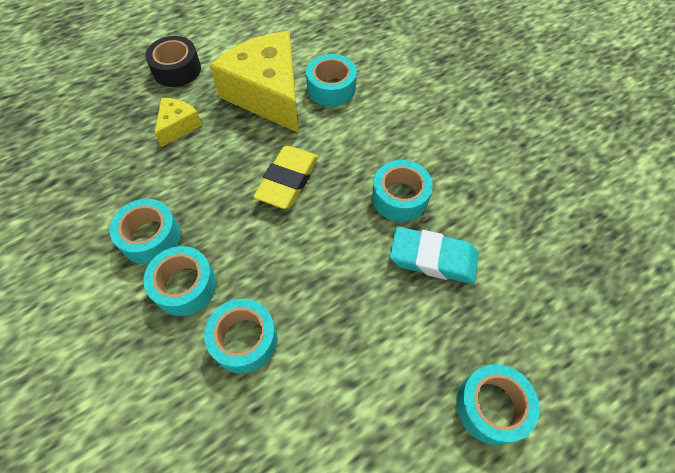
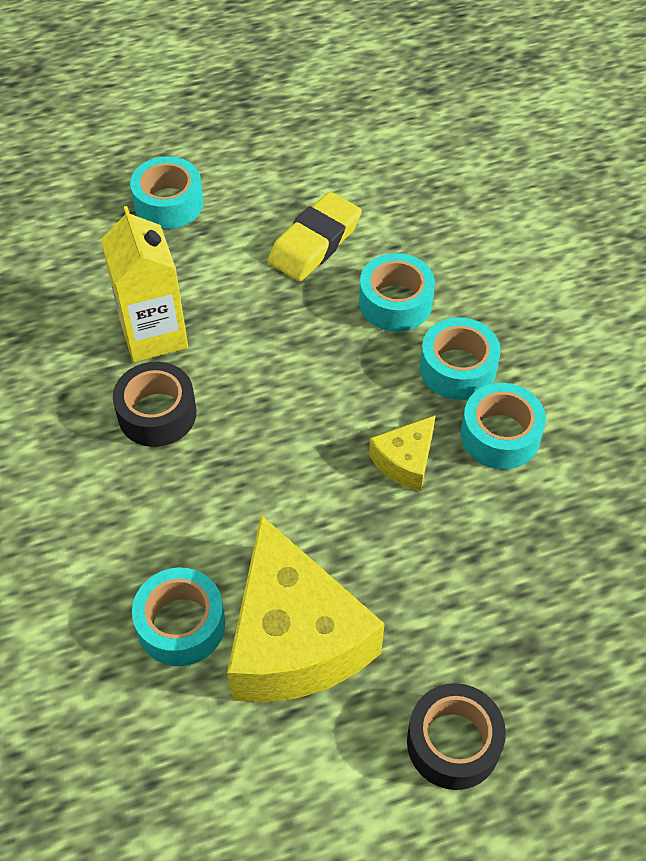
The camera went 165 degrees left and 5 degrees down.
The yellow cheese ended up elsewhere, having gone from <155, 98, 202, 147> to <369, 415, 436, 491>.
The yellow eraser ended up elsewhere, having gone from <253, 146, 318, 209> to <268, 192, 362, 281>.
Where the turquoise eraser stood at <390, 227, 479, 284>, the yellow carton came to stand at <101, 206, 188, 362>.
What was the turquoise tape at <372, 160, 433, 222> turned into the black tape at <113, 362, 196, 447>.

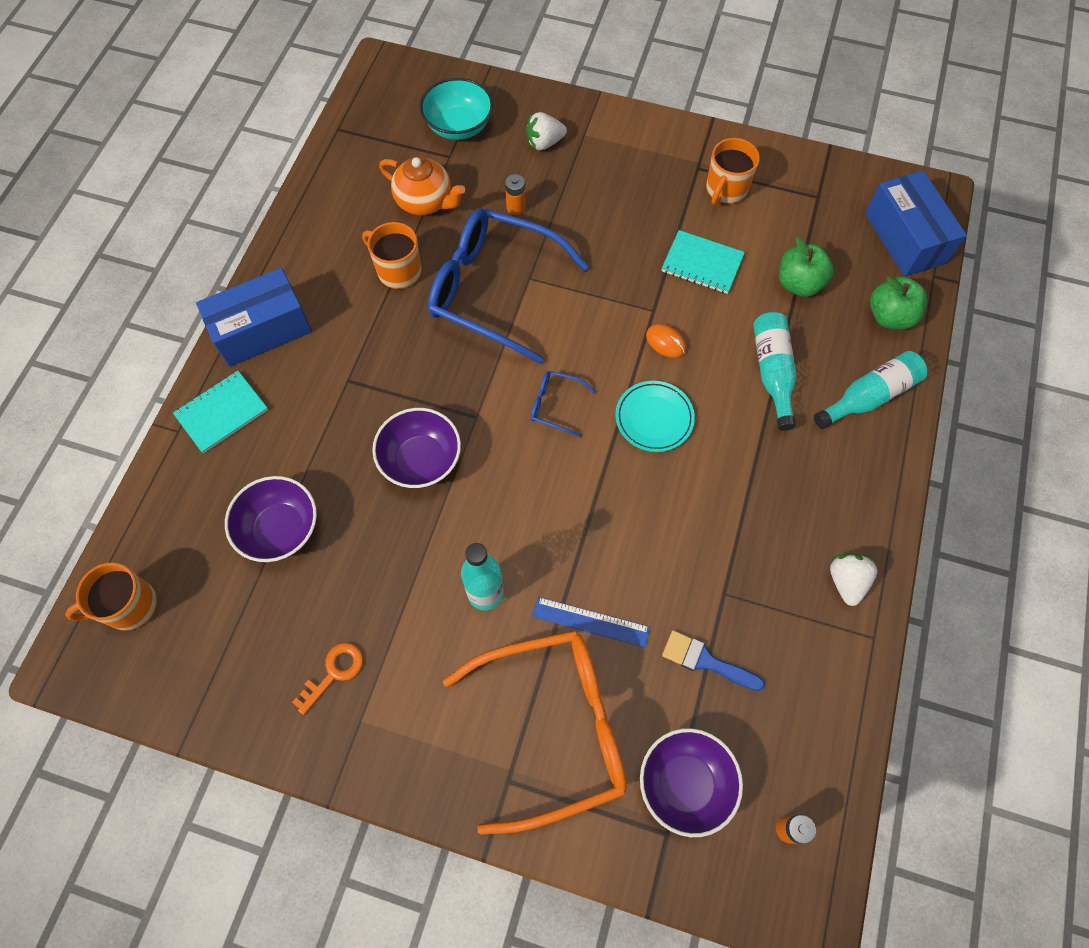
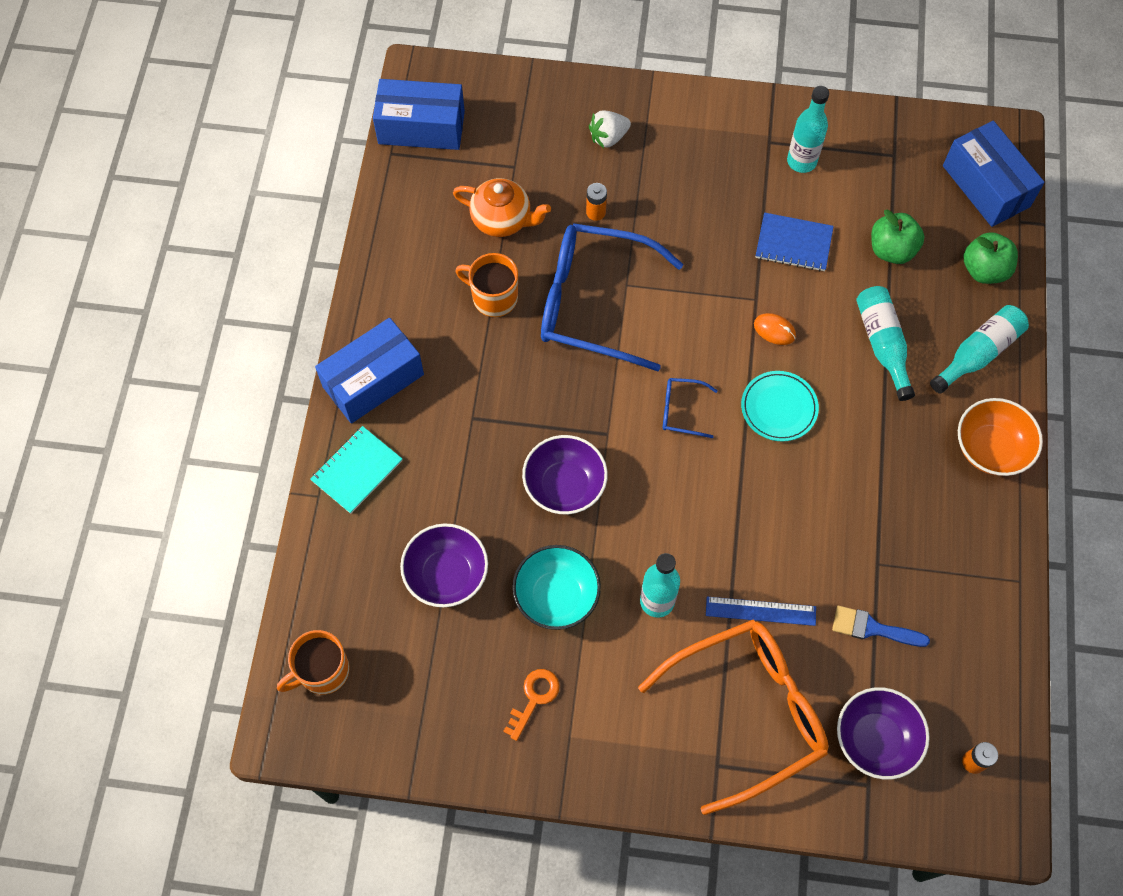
The camera went 10 degrees left and 0 degrees up.
The second view lost the white strawberry at <830, 553, 878, 606>.
The second view gained the blue box at <373, 79, 465, 150>.
The second view gained the orange bowl at <958, 398, 1043, 476>.
The turquoise bowl ended up elsewhere, having gone from <420, 78, 493, 140> to <512, 545, 601, 630>.
Where the orange mug stood at <706, 138, 760, 205>, the turquoise bottle came to stand at <787, 86, 829, 173>.
What was the turquoise notebook at <662, 230, 745, 294> turned into the blue notebook at <756, 212, 834, 272>.

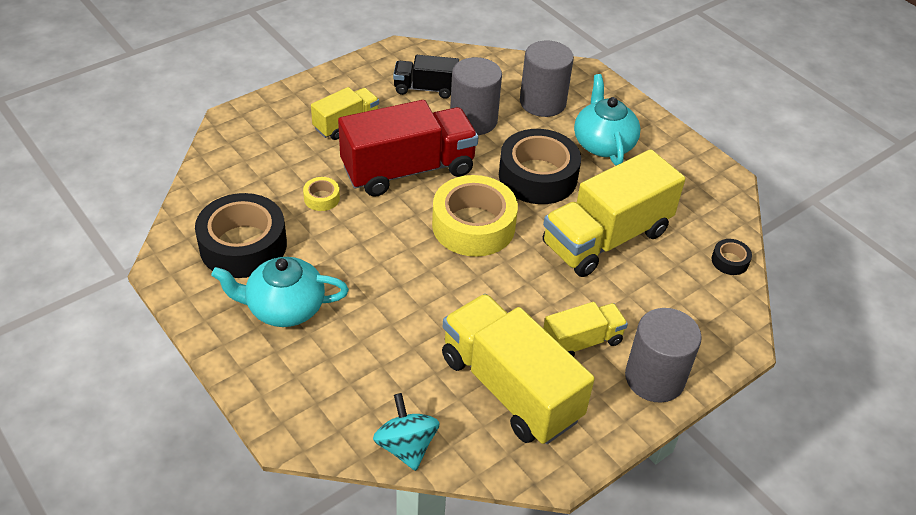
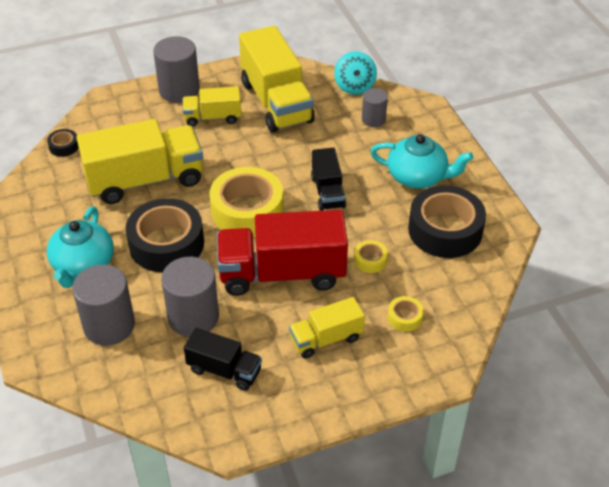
The camera went 160 degrees left and 0 degrees up.
The second view gained the black truck at <311, 148, 347, 211>.
The second view gained the grey cylinder at <362, 88, 388, 127>.
The second view gained the yellow tape at <388, 296, 424, 332>.

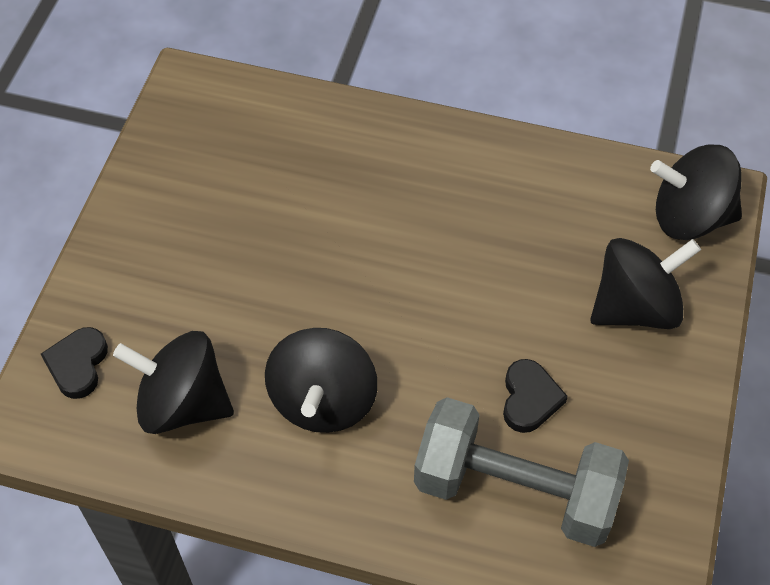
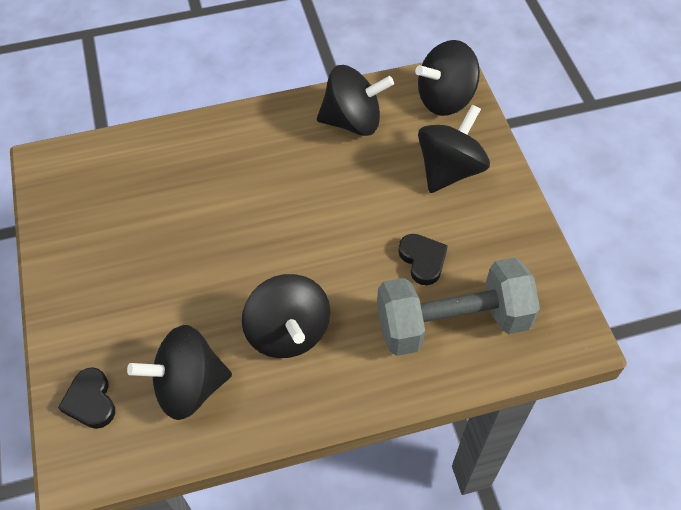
The camera went 30 degrees left and 0 degrees up.
The second view gained the black spinning top at <317, 65, 394, 136>.

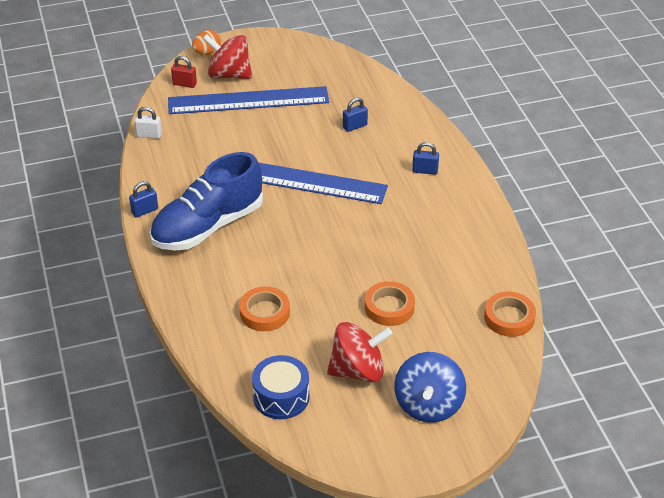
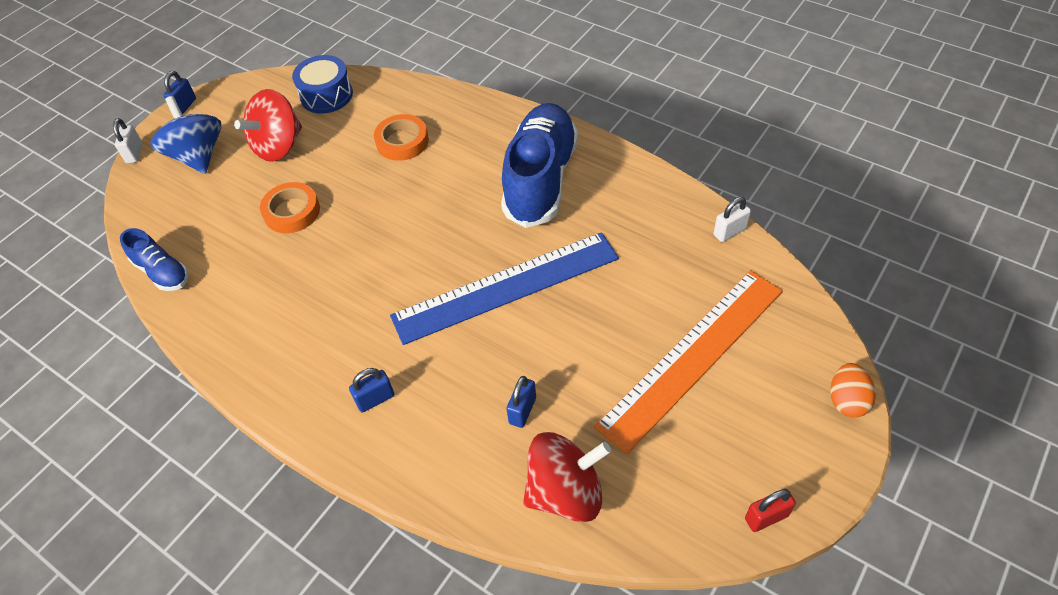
The camera went 145 degrees right and 10 degrees up.
The second view gained the white padlock at <113, 118, 143, 163>.
The blue padlock ended up elsewhere, having gone from <129, 181, 158, 218> to <164, 71, 196, 115>.
The red padlock ended up elsewhere, having gone from <171, 56, 197, 88> to <745, 489, 796, 532>.
The red spinning top ended up elsewhere, having gone from <203, 34, 252, 79> to <523, 432, 611, 522>.
Where the orange tape stood at <484, 292, 536, 337>, the blue shoe came to stand at <120, 228, 189, 291>.
What was the blue ruler at <168, 86, 329, 114> turned into the orange ruler at <594, 270, 783, 454>.

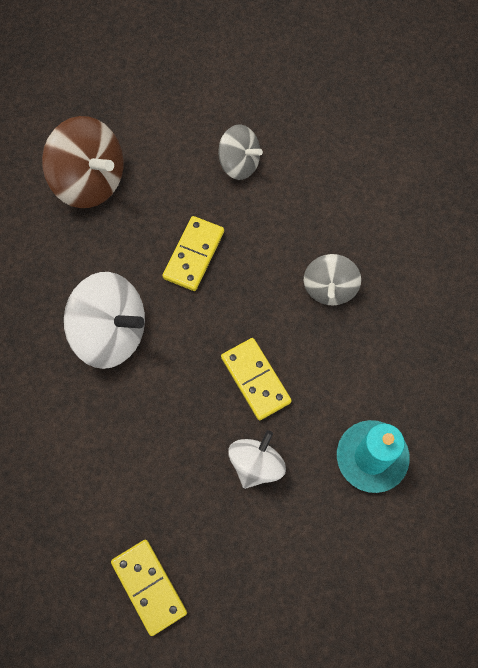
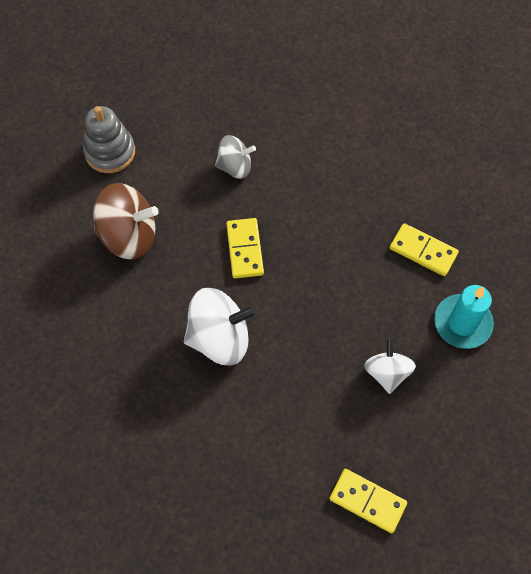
The camera went 30 degrees left and 5 degrees down.
The second view lost the grey spinning top at <304, 254, 361, 305>.
The second view gained the grey stacking toy at <83, 106, 135, 173>.
The yellow domino ended up elsewhere, having gone from <221, 338, 292, 420> to <390, 223, 459, 276>.

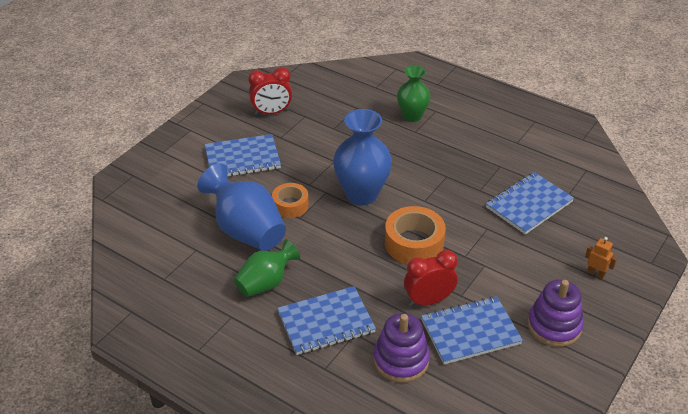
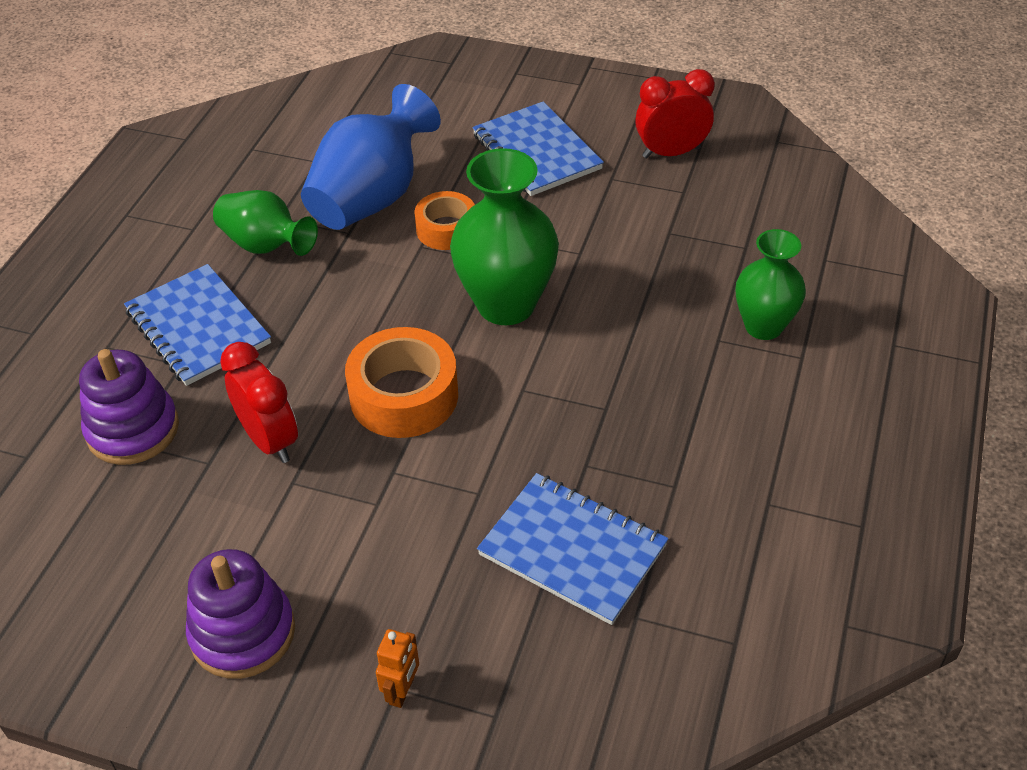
The camera went 75 degrees right and 5 degrees up.
The second view lost the blue notebook at <421, 296, 523, 364>.
What was the blue vase at <333, 109, 392, 205> turned into the green vase at <450, 148, 559, 325>.
The red clock at <249, 67, 292, 115> ended up facing another way, 105 degrees clockwise from before.

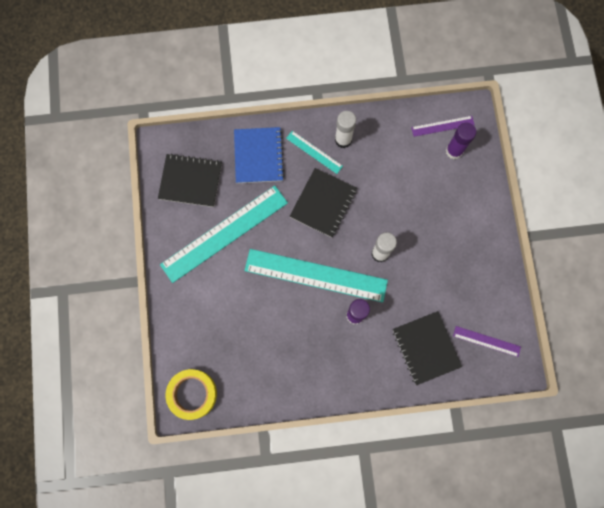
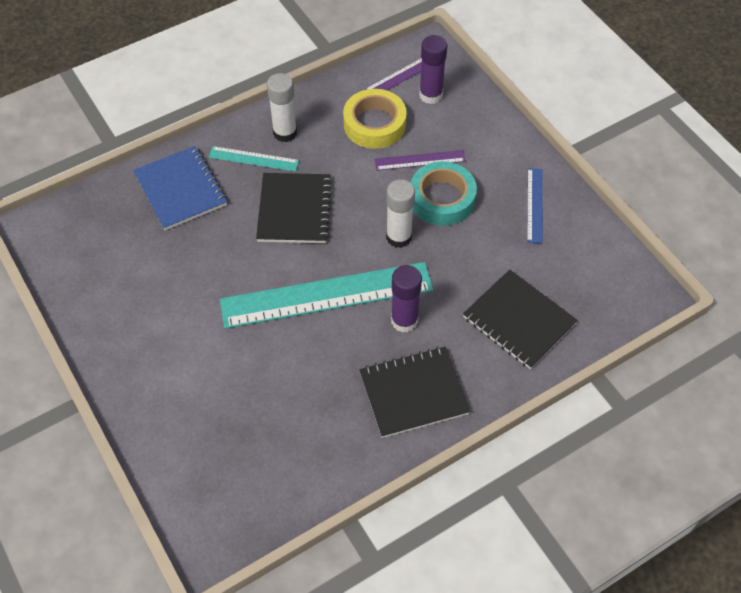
The camera went 25 degrees left and 20 degrees down.
The second view lost the turquoise ruler at <160, 186, 288, 283>.
The second view gained the turquoise tape at <411, 161, 477, 226>.
The second view gained the blue ruler at <527, 168, 543, 244>.
The black notebook ended up elsewhere, having gone from <158, 154, 222, 207> to <360, 347, 471, 438>.
The yellow tape ended up elsewhere, having gone from <166, 369, 217, 420> to <343, 89, 407, 149>.
The purple ruler ended up elsewhere, having gone from <453, 326, 521, 357> to <374, 150, 466, 171>.

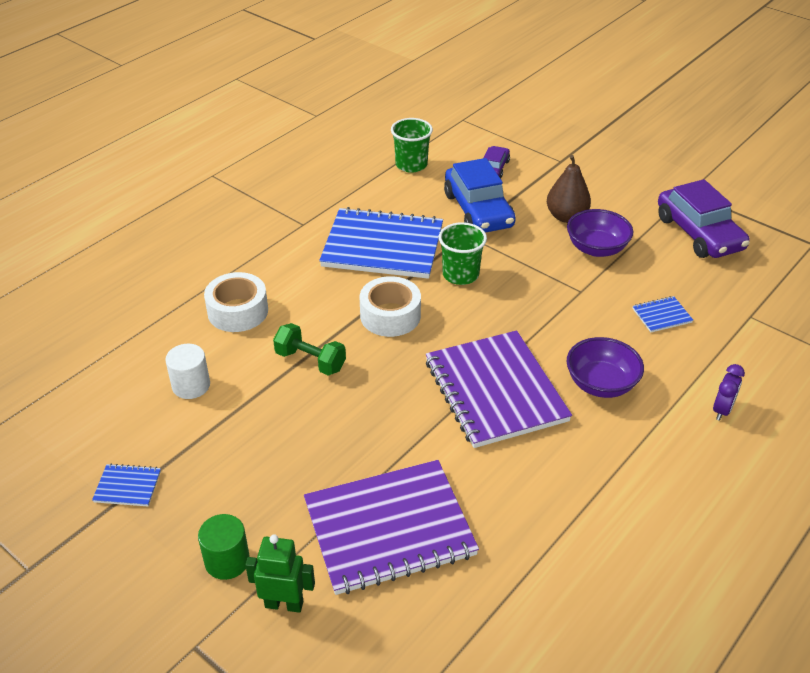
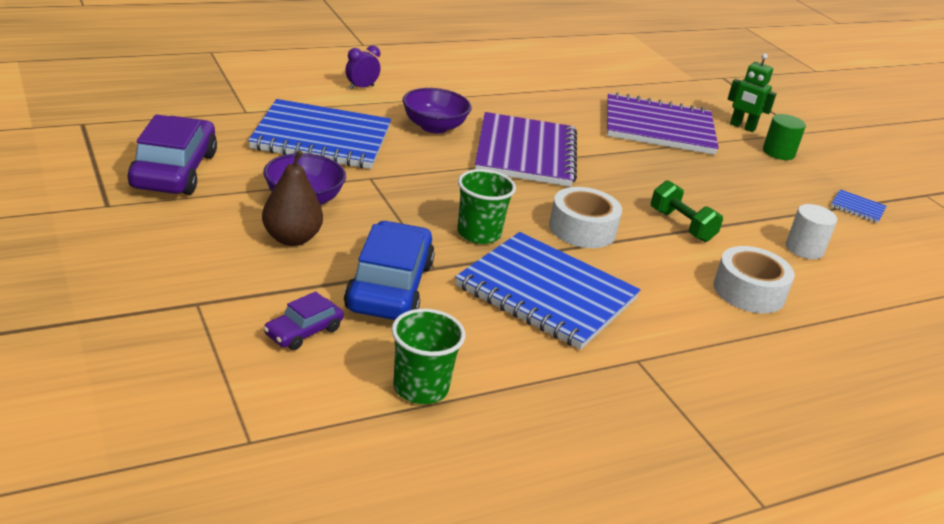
The camera went 160 degrees left and 10 degrees down.
The size of the blue notebook at <632, 296, 693, 333> changed by a factor of 2.48.

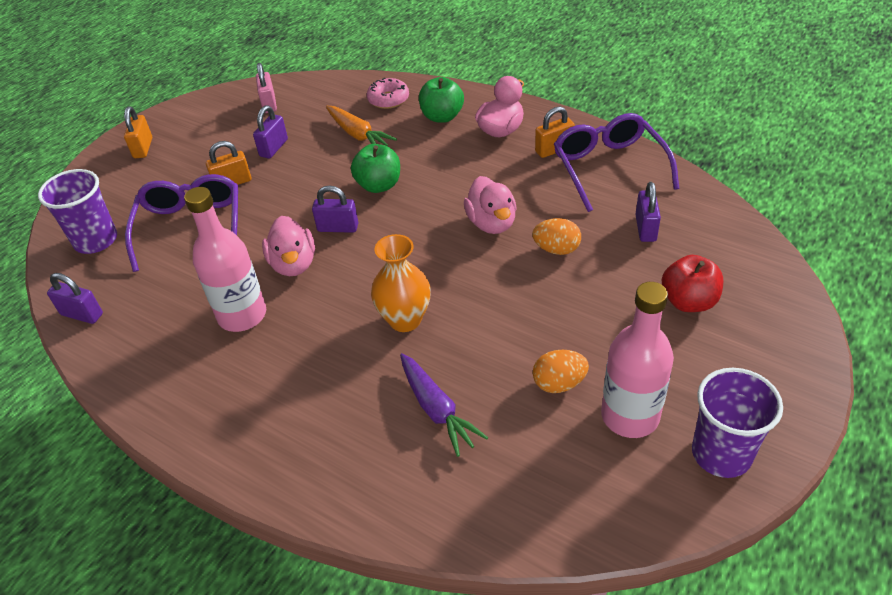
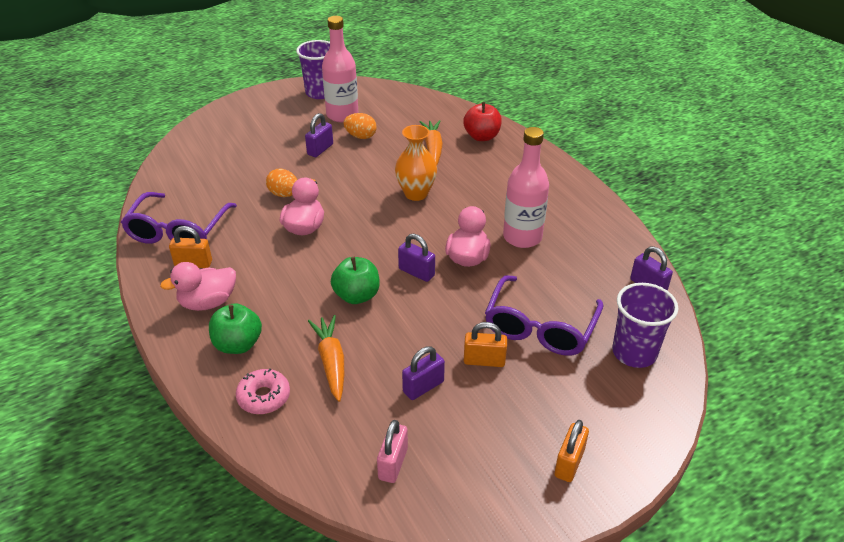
The camera went 155 degrees left and 5 degrees down.
The purple padlock ended up elsewhere, having gone from <635, 182, 661, 242> to <305, 113, 333, 157>.
The red apple ended up elsewhere, having gone from <662, 255, 723, 312> to <463, 102, 502, 141>.
What was the purple carrot at <400, 353, 488, 457> turned into the orange carrot at <420, 120, 443, 165>.

